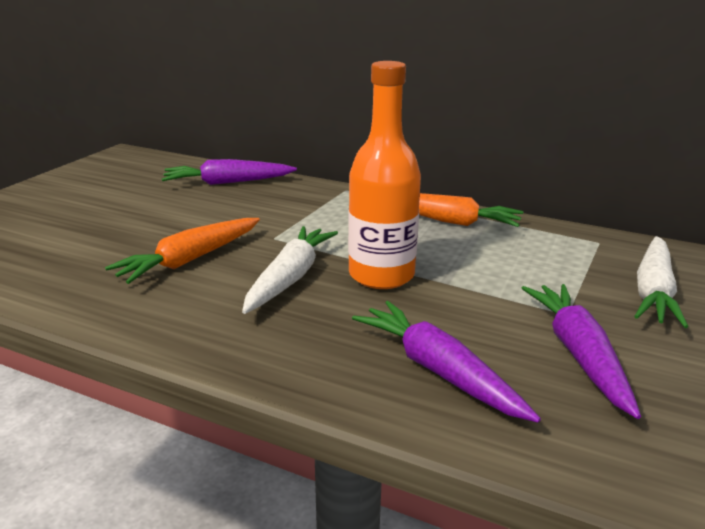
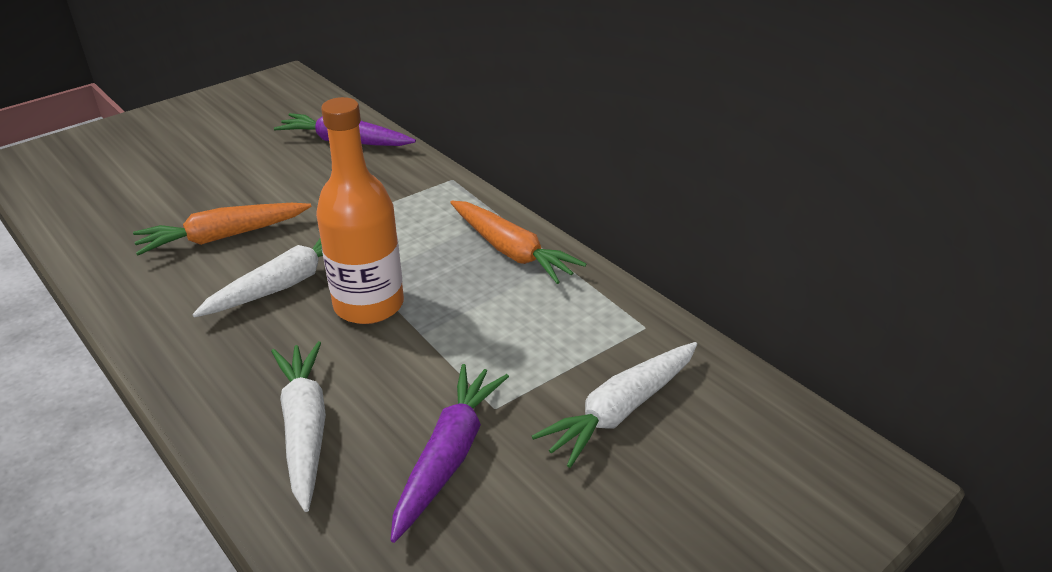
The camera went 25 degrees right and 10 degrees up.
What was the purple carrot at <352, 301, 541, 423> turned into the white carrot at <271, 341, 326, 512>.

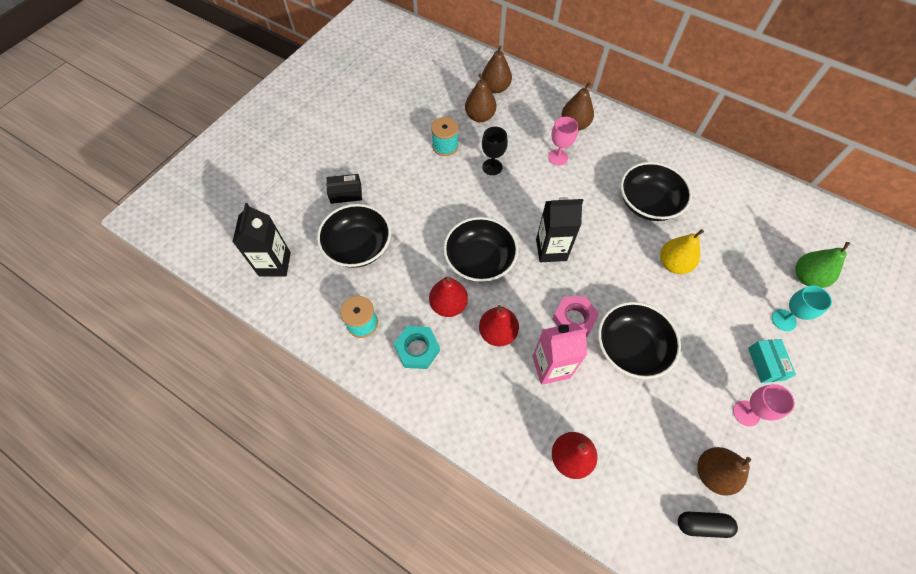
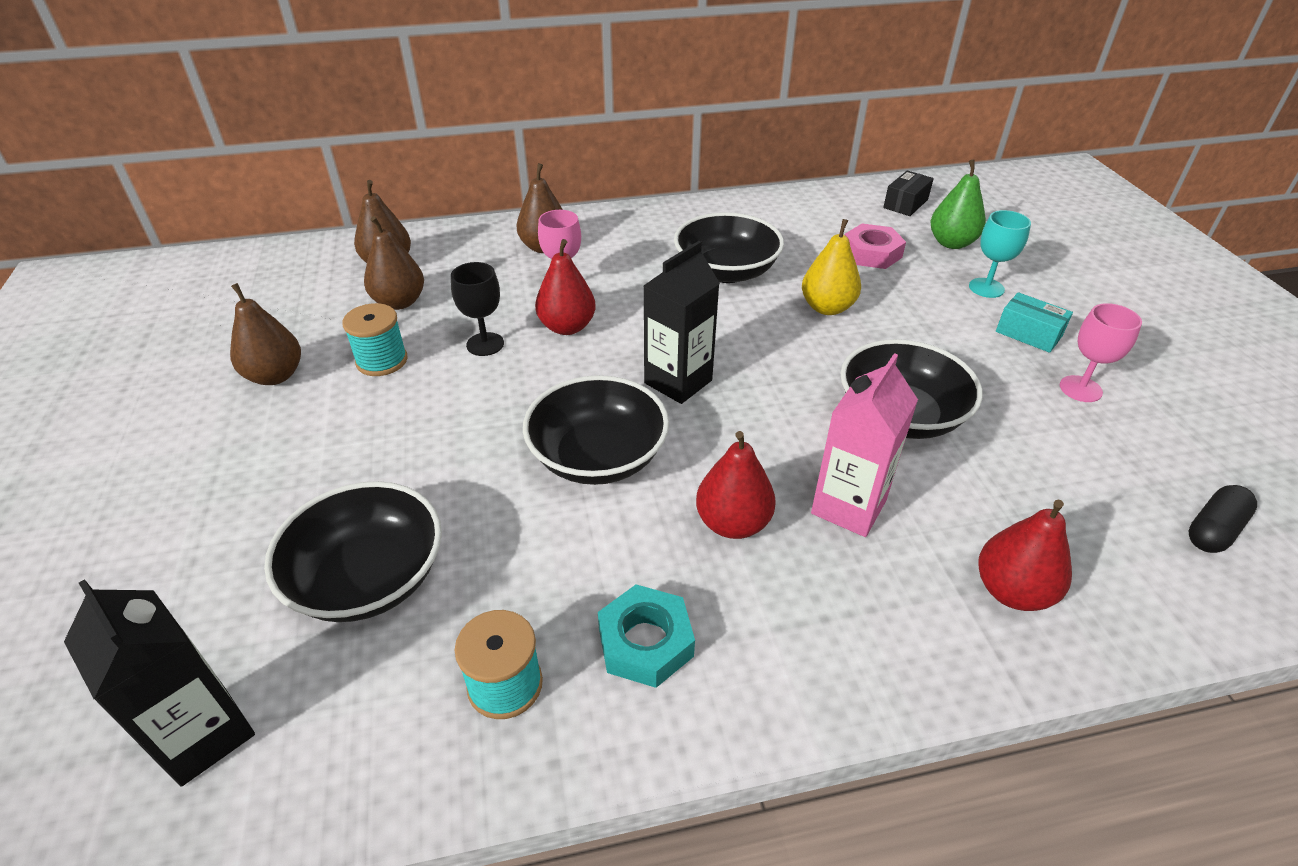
The camera went 45 degrees left and 20 degrees down.
The black box ended up elsewhere, having gone from <327, 174, 362, 204> to <883, 170, 934, 216>.
The red pear ended up elsewhere, having gone from <429, 277, 468, 317> to <535, 239, 596, 335>.
The pink nut ended up elsewhere, having gone from <552, 296, 599, 337> to <845, 223, 906, 269>.
The brown pear ended up elsewhere, having gone from <697, 447, 751, 496> to <230, 283, 301, 385>.

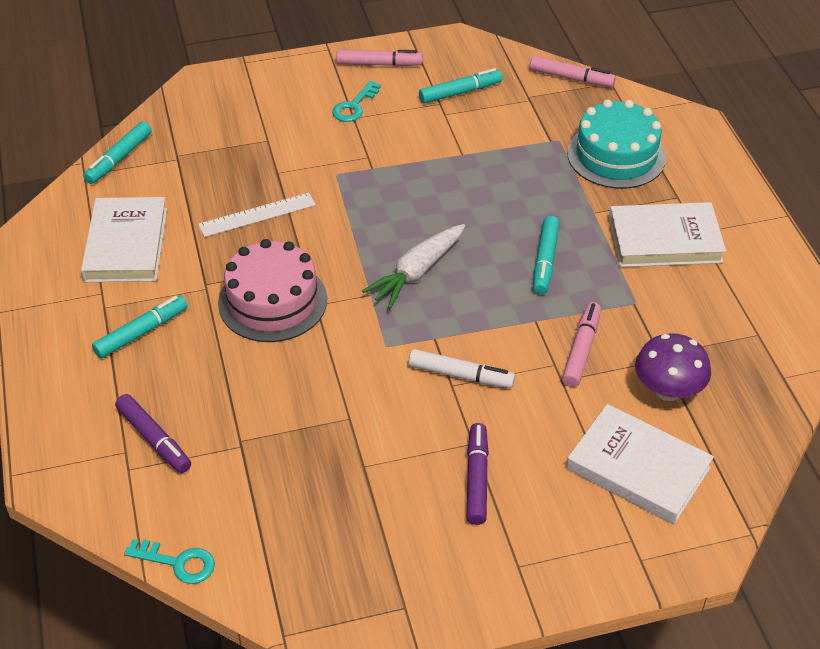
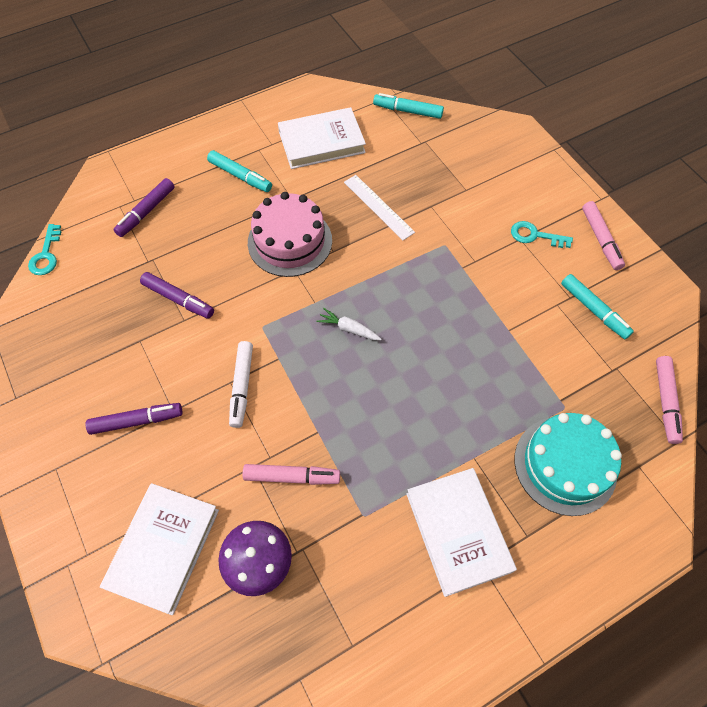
The camera went 75 degrees right and 15 degrees up.
The second view lost the turquoise marker at <533, 216, 560, 294>.
The second view gained the purple marker at <140, 272, 214, 319>.
The size of the white carrot at <362, 224, 465, 309> changed by a factor of 0.57.

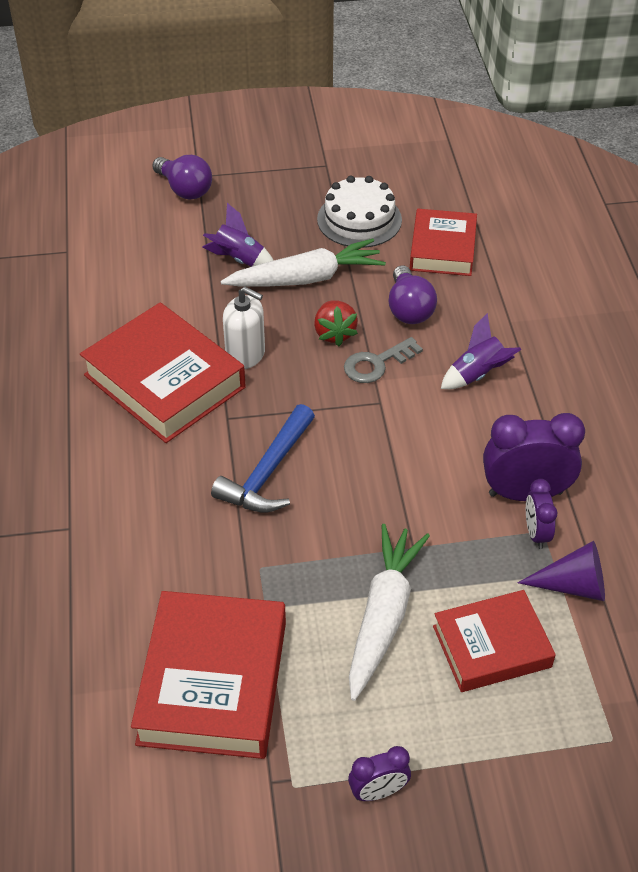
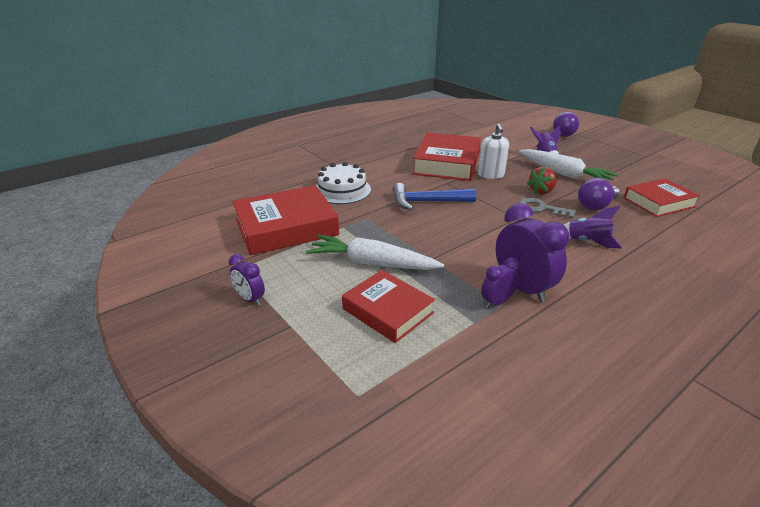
The camera went 60 degrees right and 15 degrees down.
The second view lost the purple cone at <518, 541, 605, 601>.
The white cake ended up elsewhere, having gone from <317, 176, 402, 248> to <316, 162, 371, 204>.
The white carrot at <349, 524, 430, 701> ended up facing another way, 150 degrees counterclockwise from before.

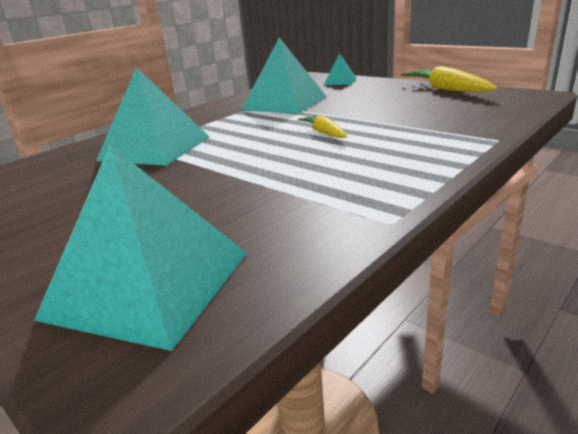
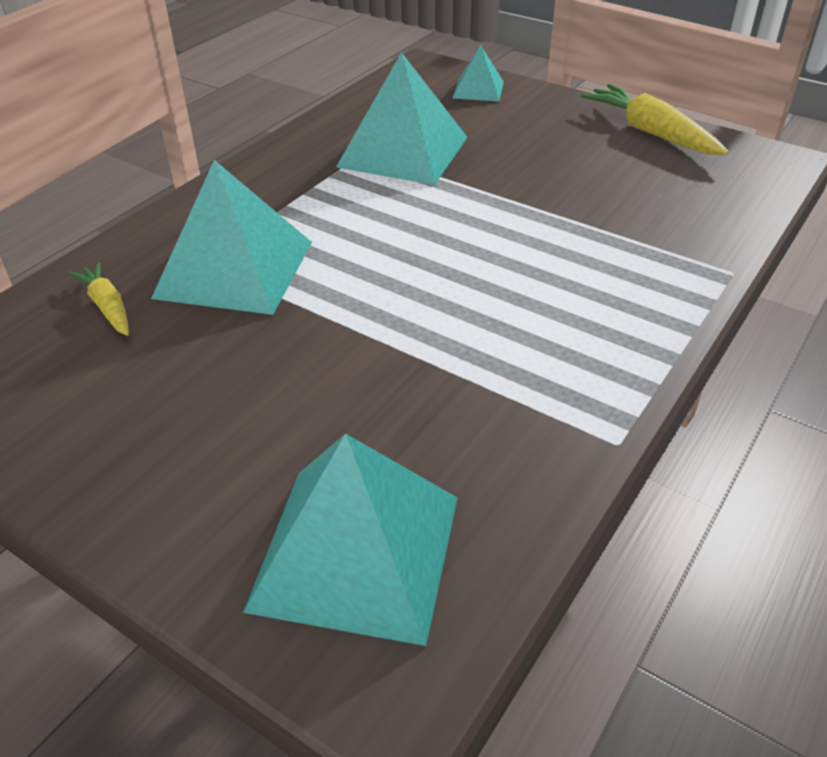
The camera went 10 degrees left and 15 degrees up.
The yellow carrot ended up elsewhere, having gone from <298, 115, 347, 138> to <69, 262, 129, 336>.

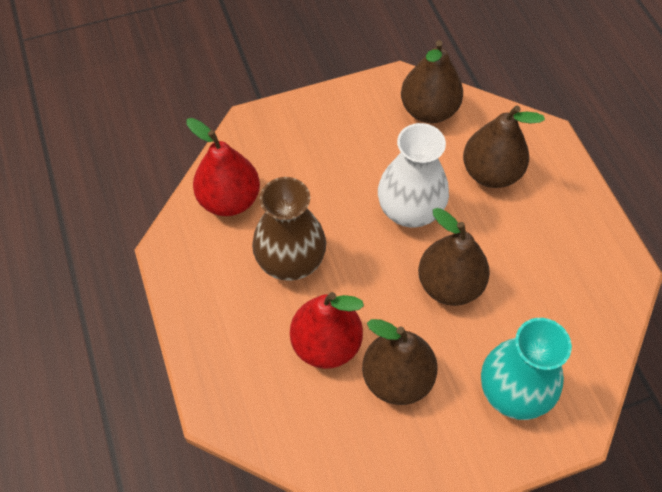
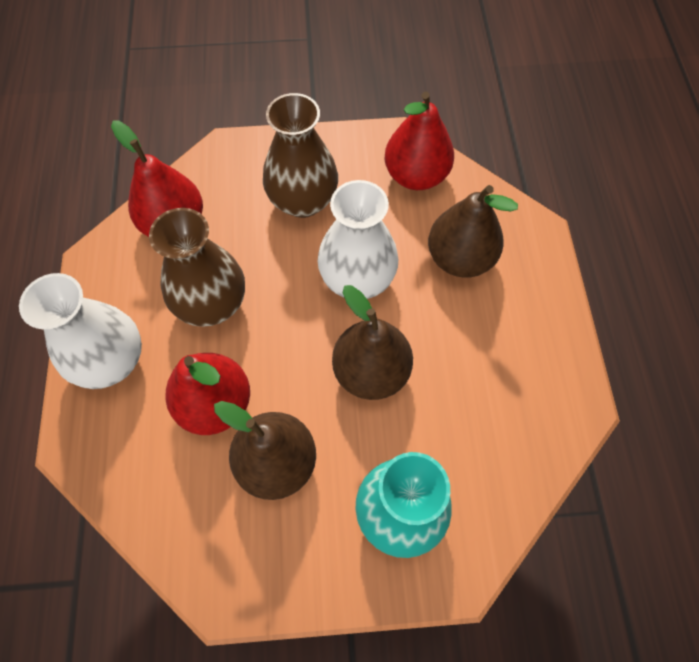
The camera went 15 degrees right and 5 degrees up.
The second view gained the white vase at <19, 273, 142, 389>.
The second view gained the brown vase at <263, 93, 338, 218>.
What was the brown pear at <401, 40, 463, 123> turned into the red pear at <385, 91, 454, 190>.

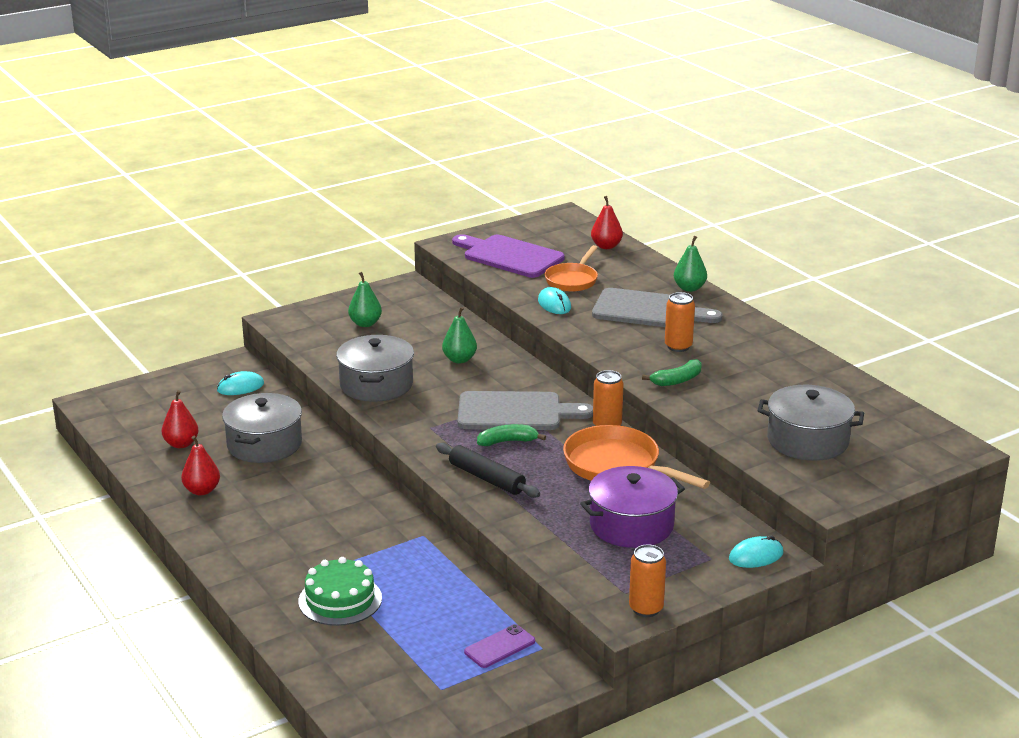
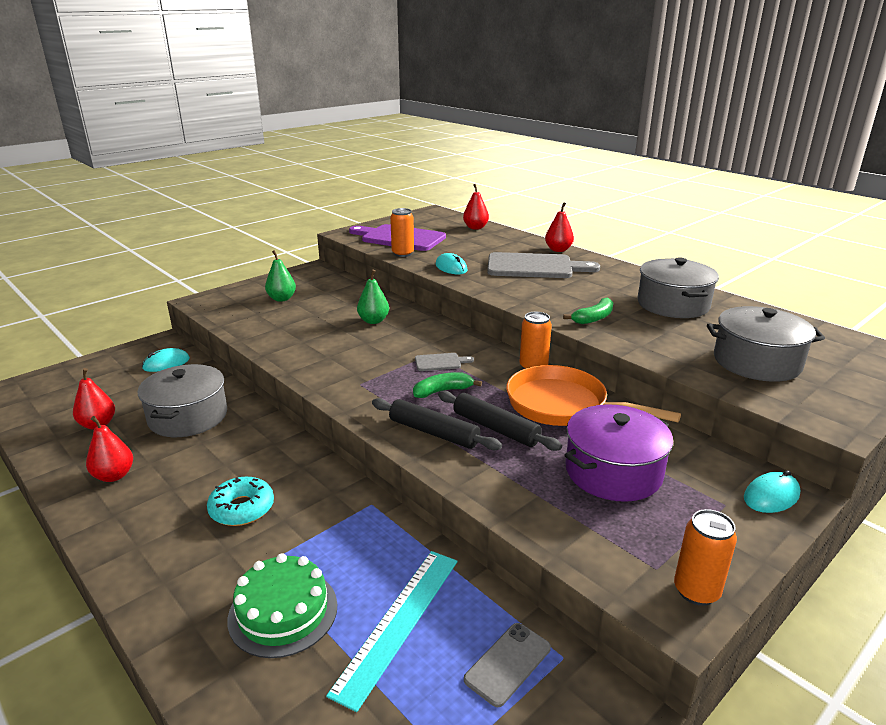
The camera went 10 degrees left and 0 degrees up.
The second view lost the orange pan at <545, 245, 598, 292>.
The second view gained the turquoise donut at <207, 477, 274, 526>.
The second view gained the turquoise ruler at <326, 551, 457, 712>.
The second view gained the black rolling pin at <438, 391, 562, 451>.
The grey pot ended up elsewhere, having gone from <336, 335, 414, 402> to <638, 258, 719, 318>.
The orange can ended up elsewhere, having gone from <665, 292, 695, 352> to <390, 208, 414, 257>.
What was the purple phone at <464, 624, 535, 668> turned into the grey phone at <464, 623, 551, 707>.
What was the green pear at <674, 236, 707, 292> turned into the red pear at <545, 202, 574, 252>.
The size of the grey cutting board at <458, 391, 593, 430> changed by a factor of 0.44.

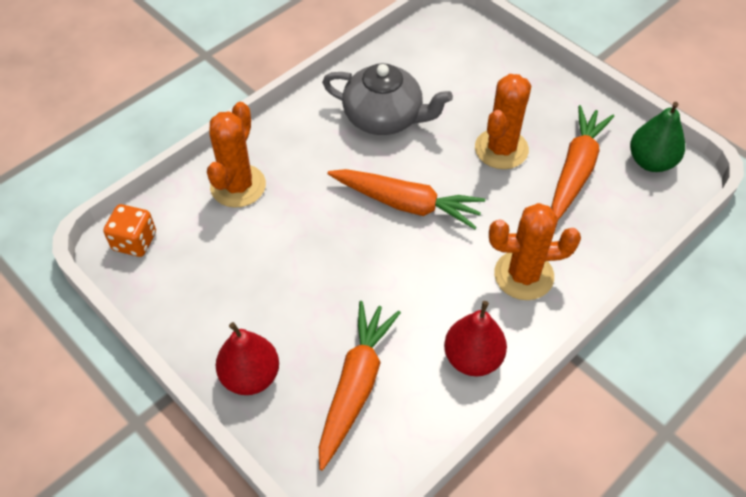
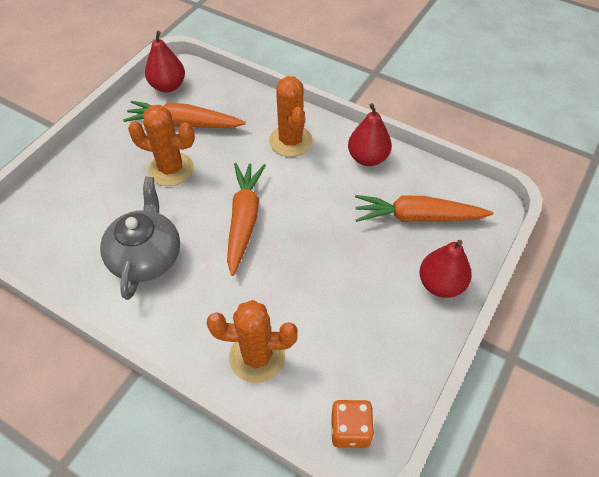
The camera went 105 degrees left and 0 degrees up.
What was the green pear at <630, 102, 685, 172> turned into the red pear at <145, 31, 185, 93>.

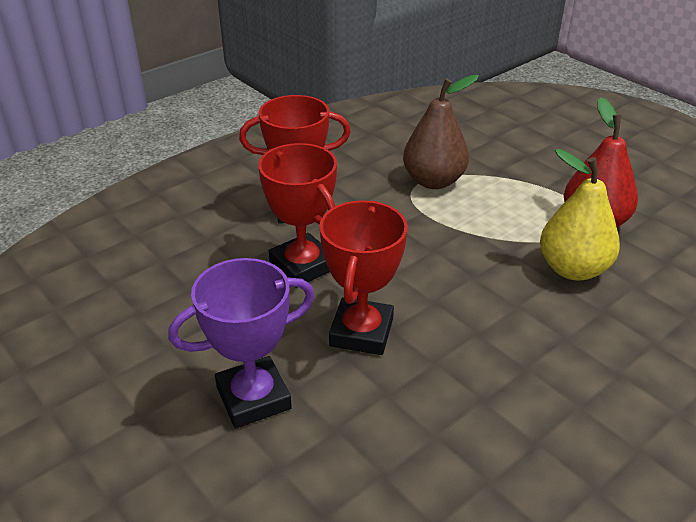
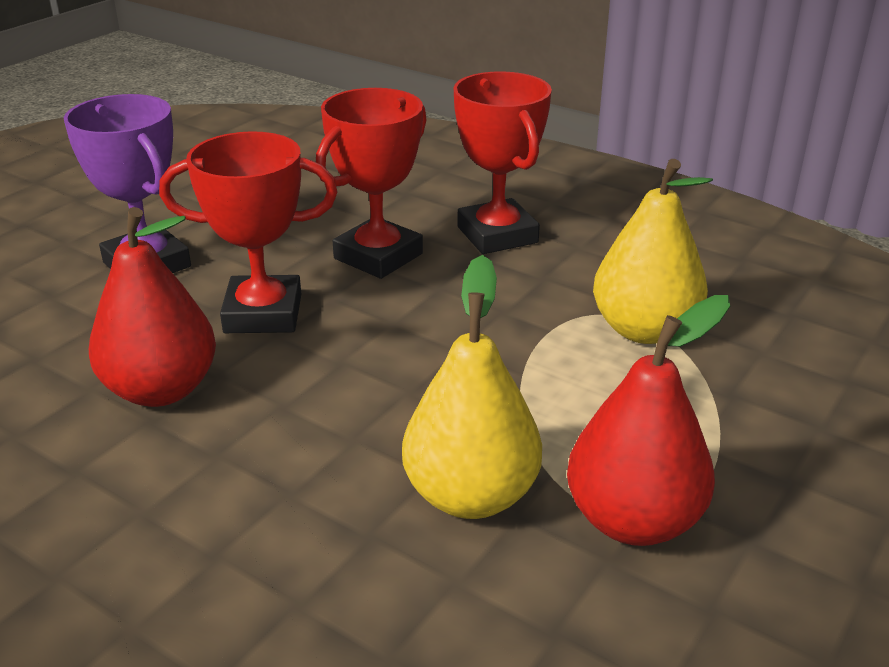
The camera went 75 degrees right and 5 degrees down.
The second view gained the red pear at <89, 207, 216, 407>.
What was the brown pear at <403, 75, 479, 189> turned into the yellow pear at <593, 159, 713, 344>.

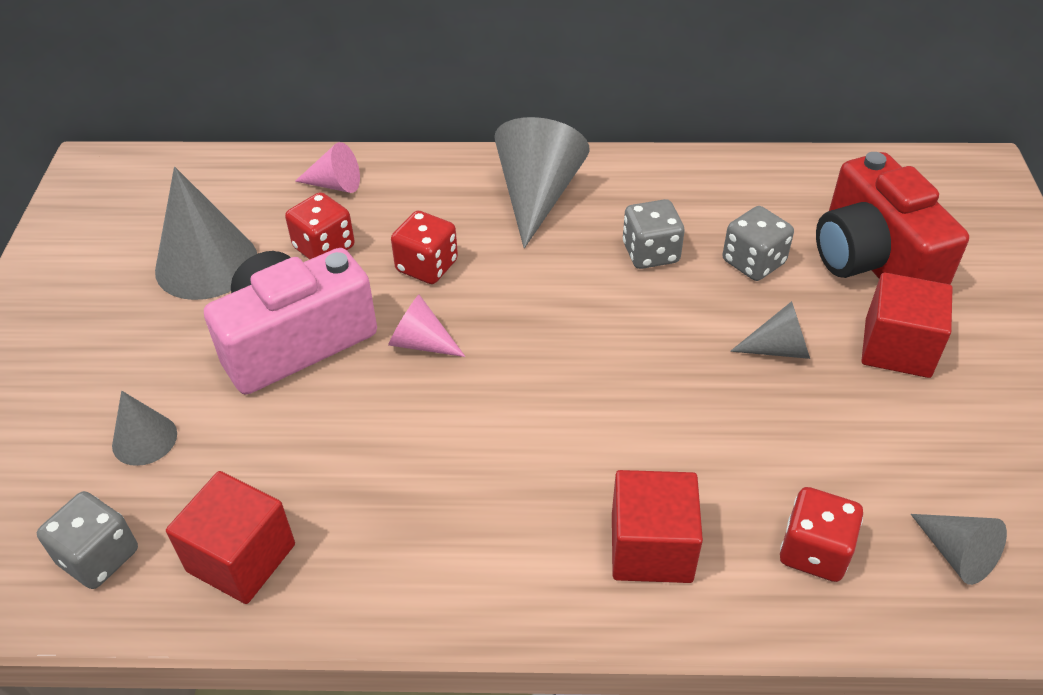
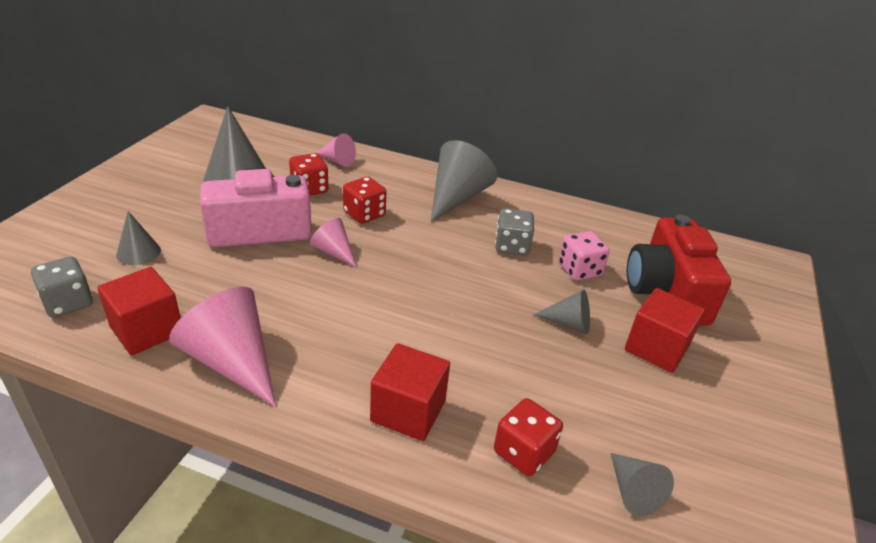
The camera went 15 degrees right and 10 degrees down.
The second view gained the pink cone at <169, 287, 276, 406>.
What was the grey dice at <723, 206, 794, 281> turned into the pink dice at <559, 231, 610, 281>.

